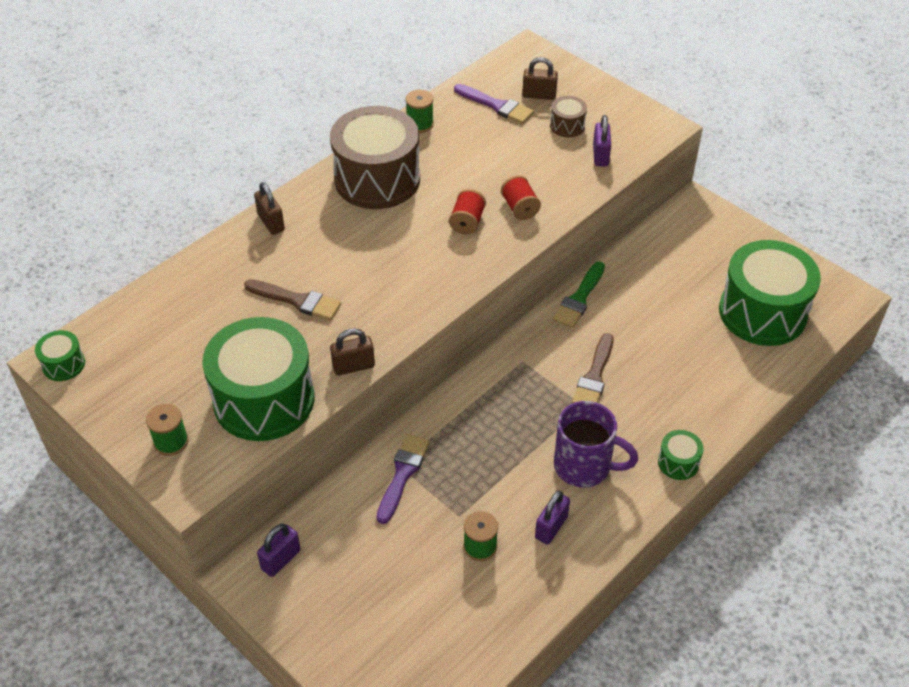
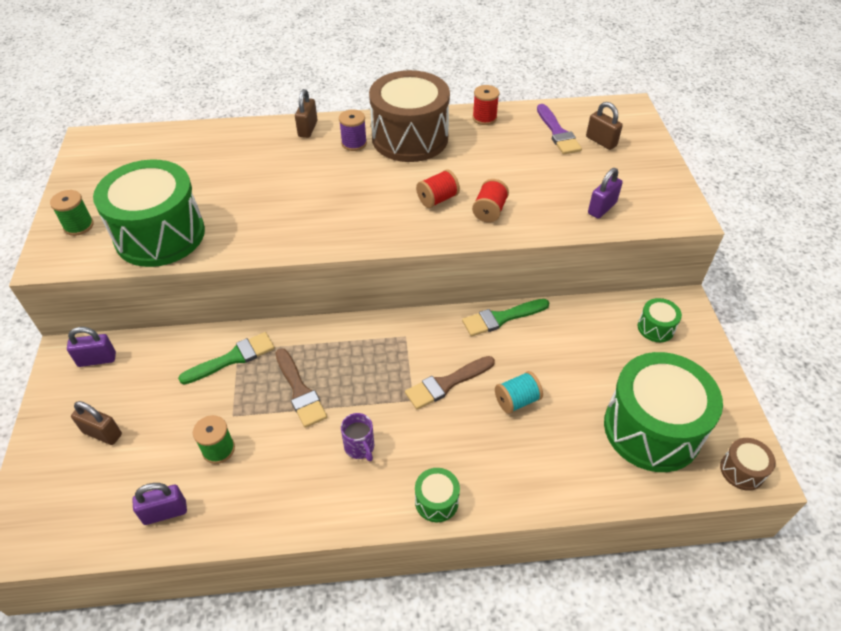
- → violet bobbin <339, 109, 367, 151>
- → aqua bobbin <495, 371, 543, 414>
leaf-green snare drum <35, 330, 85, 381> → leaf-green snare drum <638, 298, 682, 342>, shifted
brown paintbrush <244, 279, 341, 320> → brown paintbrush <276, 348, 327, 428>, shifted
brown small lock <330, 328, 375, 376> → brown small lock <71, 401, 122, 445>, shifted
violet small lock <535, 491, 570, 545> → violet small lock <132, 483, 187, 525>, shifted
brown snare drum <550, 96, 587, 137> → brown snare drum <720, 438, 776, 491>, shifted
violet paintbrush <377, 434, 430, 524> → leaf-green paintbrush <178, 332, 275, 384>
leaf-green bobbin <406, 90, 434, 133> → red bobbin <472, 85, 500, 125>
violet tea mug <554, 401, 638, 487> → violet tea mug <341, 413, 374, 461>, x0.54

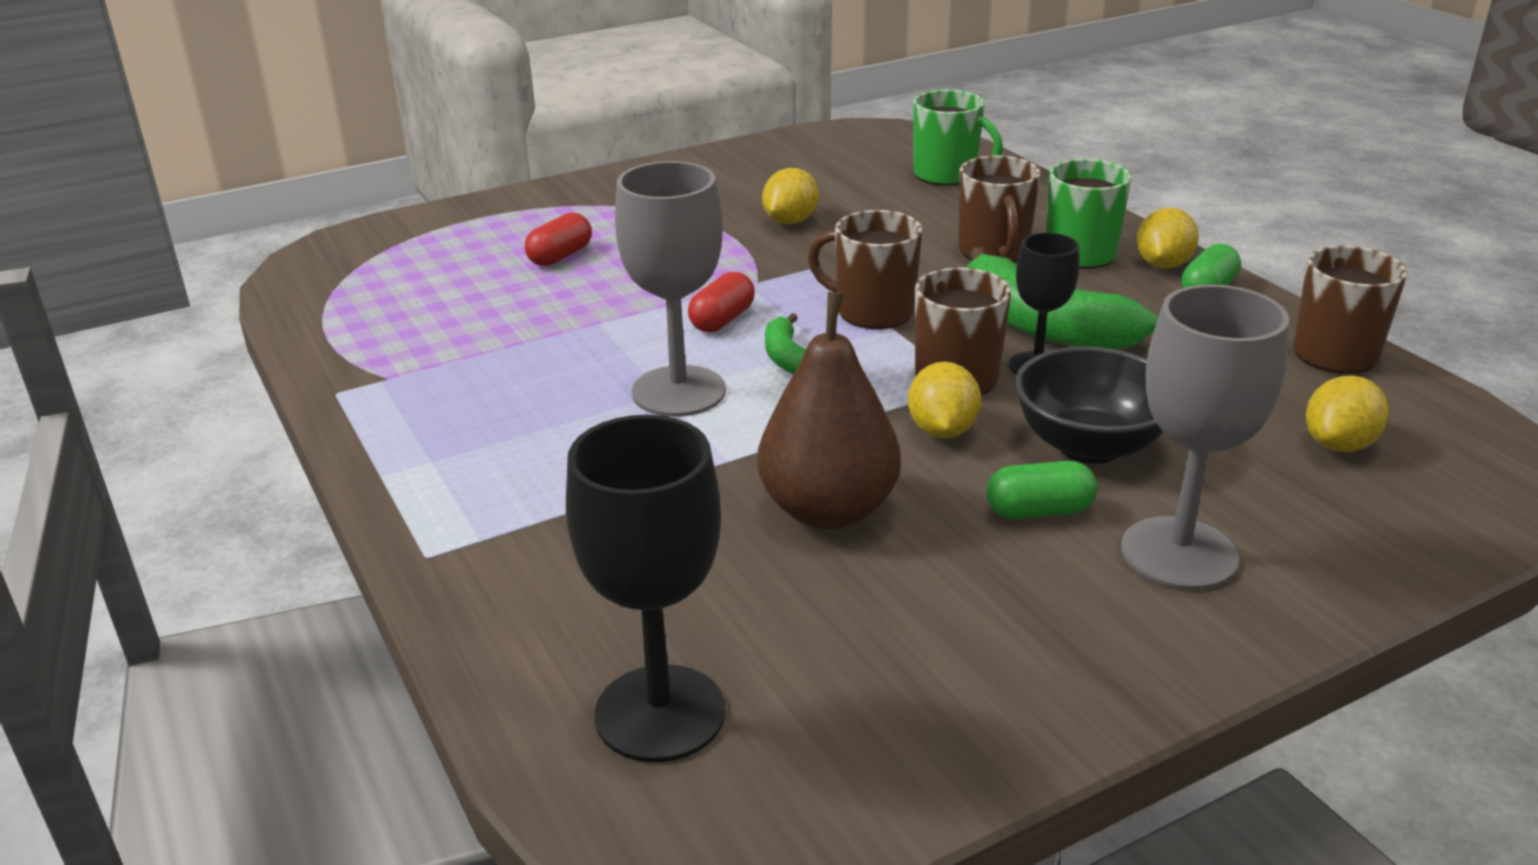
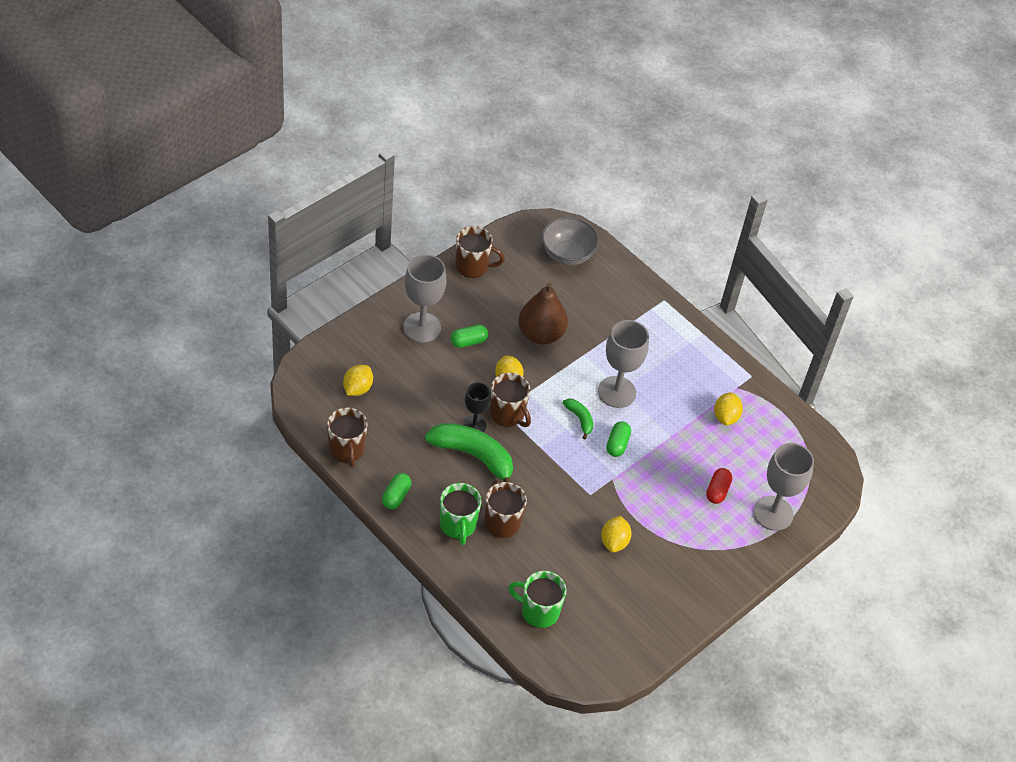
jet-black serving bowl <1015, 346, 1163, 464> → -
- → grey goblet <753, 443, 814, 531>
brown tea mug <808, 210, 922, 329> → brown tea mug <455, 226, 505, 278>, shifted
golden toy lemon <1137, 208, 1199, 269> → golden toy lemon <714, 392, 743, 425>, shifted
jet-black goblet <566, 415, 726, 762> → grey serving bowl <542, 217, 599, 265>
red pill shape <688, 272, 755, 332> → leaf-green pill shape <606, 421, 631, 457>

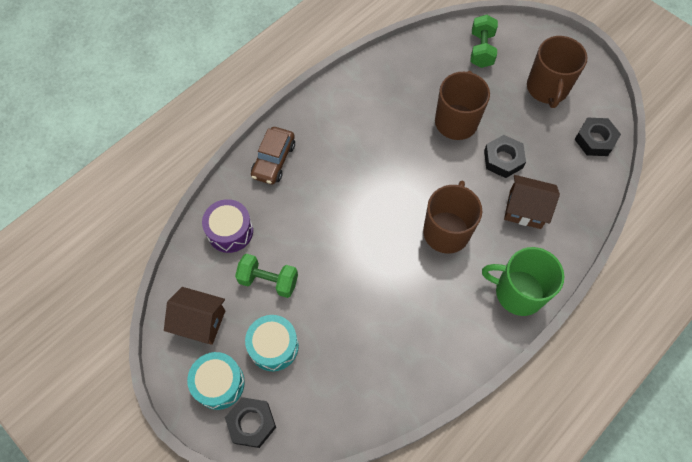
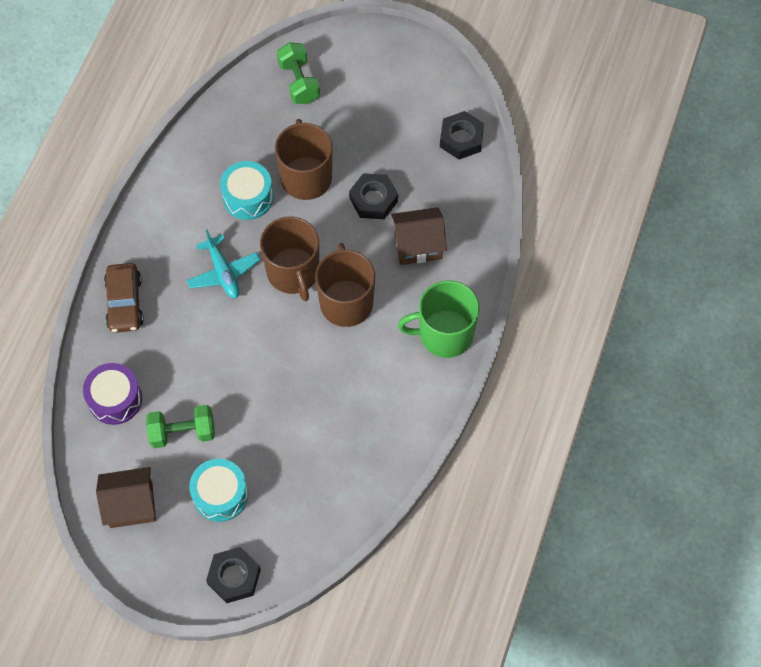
- → aqua plane <186, 230, 260, 298>
aqua snare drum <187, 352, 245, 410> → aqua snare drum <220, 161, 273, 220>, shifted
brown tea mug <527, 36, 587, 108> → brown tea mug <260, 217, 319, 301>, shifted

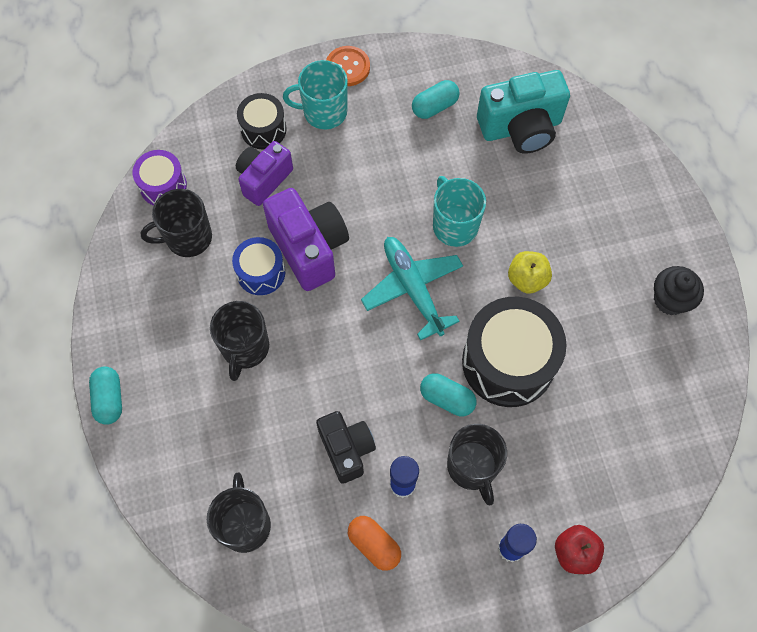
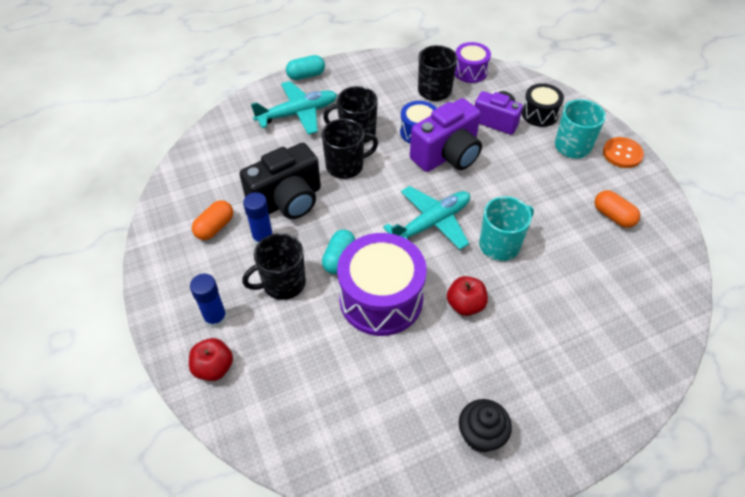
aqua camera <477, 70, 570, 154> → -
- → aqua plane <251, 81, 337, 135>
jet-black tea mug <207, 473, 271, 553> → jet-black tea mug <322, 119, 378, 179>, shifted
aqua pill shape <412, 80, 460, 119> → bright orange pill shape <595, 190, 640, 228>
jet-black snare drum <462, 297, 567, 407> → violet snare drum <337, 233, 427, 336>
golden toy apple <508, 251, 552, 294> → red toy apple <447, 276, 488, 316>
jet-black camera <316, 411, 376, 484> → jet-black camera <239, 143, 321, 219>, x1.50

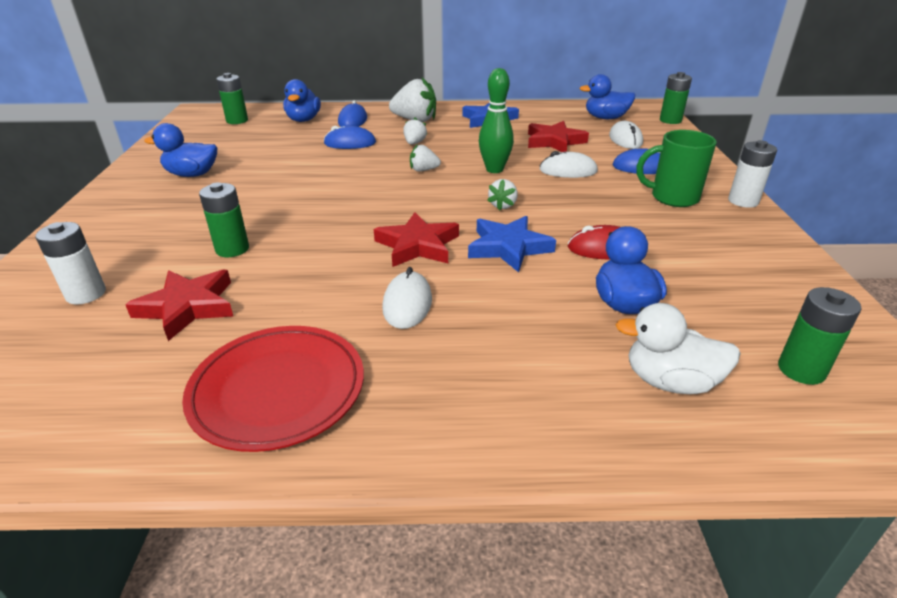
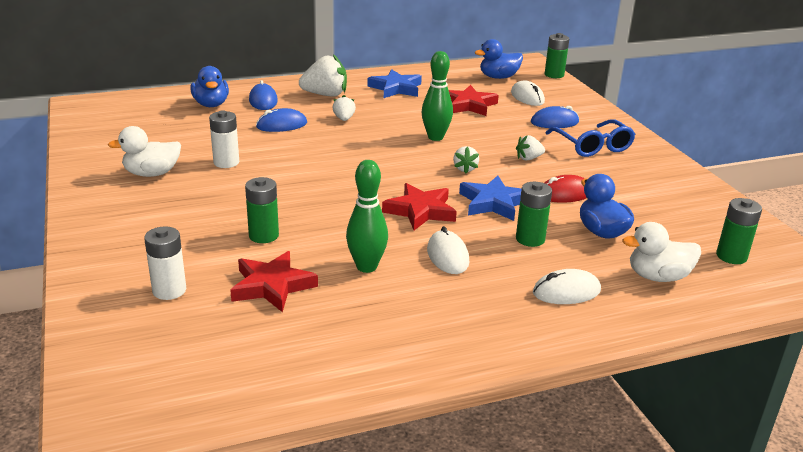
red dinner plate <182, 326, 364, 452> → -
- → leaf-green skittle <346, 160, 388, 273>
leaf-green AA battery <216, 73, 248, 124> → leaf-green AA battery <516, 182, 552, 247>, shifted
pure white strawberry <410, 144, 441, 172> → pure white strawberry <516, 135, 545, 160>, shifted
pure white mouse <539, 151, 598, 178> → pure white mouse <533, 269, 601, 304>, shifted
pure white AA battery <728, 140, 777, 208> → pure white AA battery <209, 110, 239, 168>, shifted
leaf-green tea mug <636, 130, 717, 207> → blue glasses <546, 120, 635, 157>
blue rubber duck <144, 123, 217, 177> → pure white rubber duck <108, 126, 181, 177>

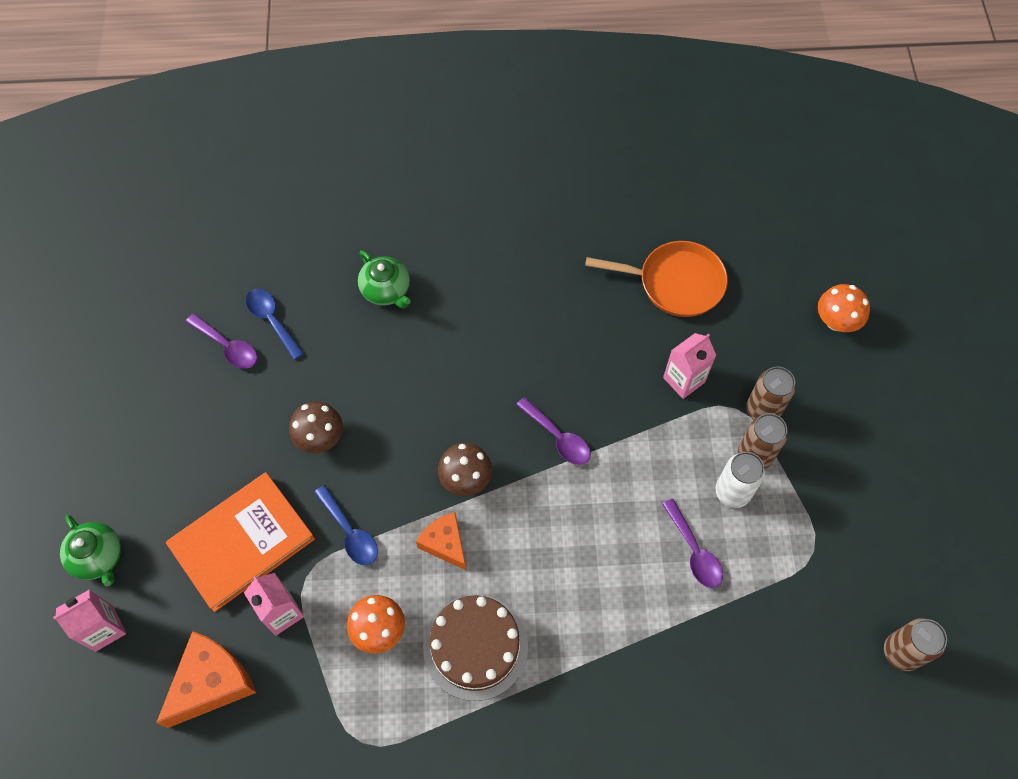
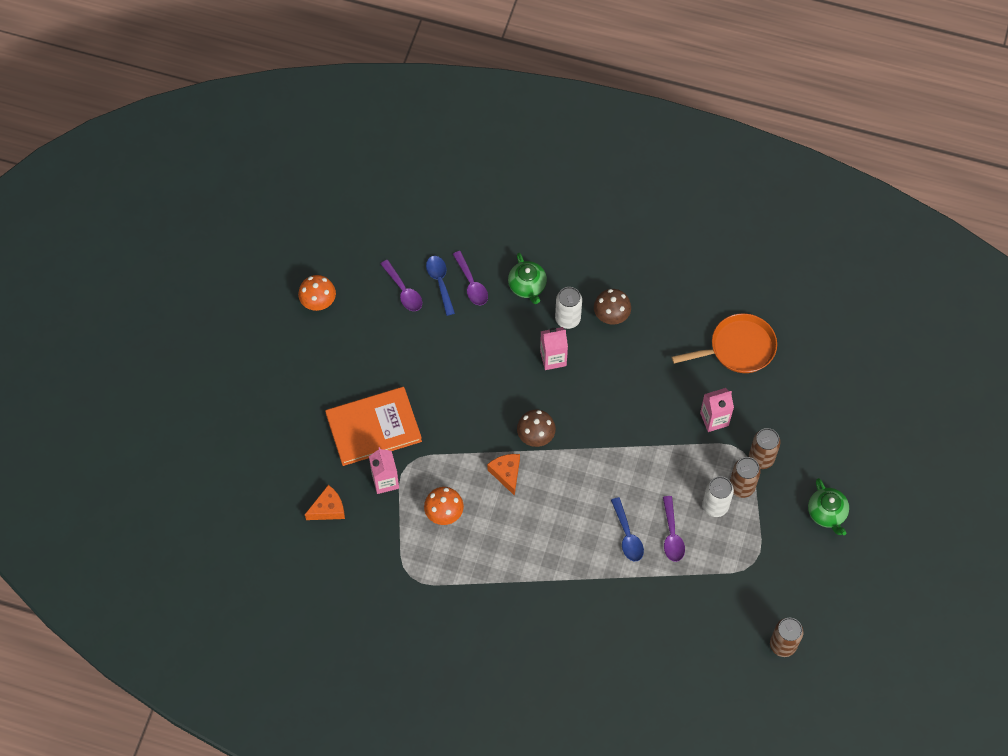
brown gateau <423, 595, 528, 701> → -
- → pure white can <555, 287, 582, 329>
pink milk carton <53, 590, 126, 652> → pink milk carton <540, 327, 568, 370>, shifted
leaf-green tea pot <60, 515, 121, 587> → leaf-green tea pot <808, 478, 849, 535>, shifted
brown mushroom <289, 401, 343, 453> → brown mushroom <594, 289, 631, 324>, shifted
blue tablespoon <314, 485, 378, 565> → blue tablespoon <611, 497, 644, 561>, shifted
violet tablespoon <516, 397, 591, 465> → violet tablespoon <453, 251, 488, 305>, shifted
bright orange mushroom <818, 284, 870, 332> → bright orange mushroom <298, 275, 336, 311>, shifted
bright orange skillet <585, 241, 728, 317> → bright orange skillet <672, 313, 777, 373>, 45 degrees counterclockwise
bright orange piece of cheese <156, 631, 256, 728> → bright orange piece of cheese <305, 485, 345, 520>, x0.64

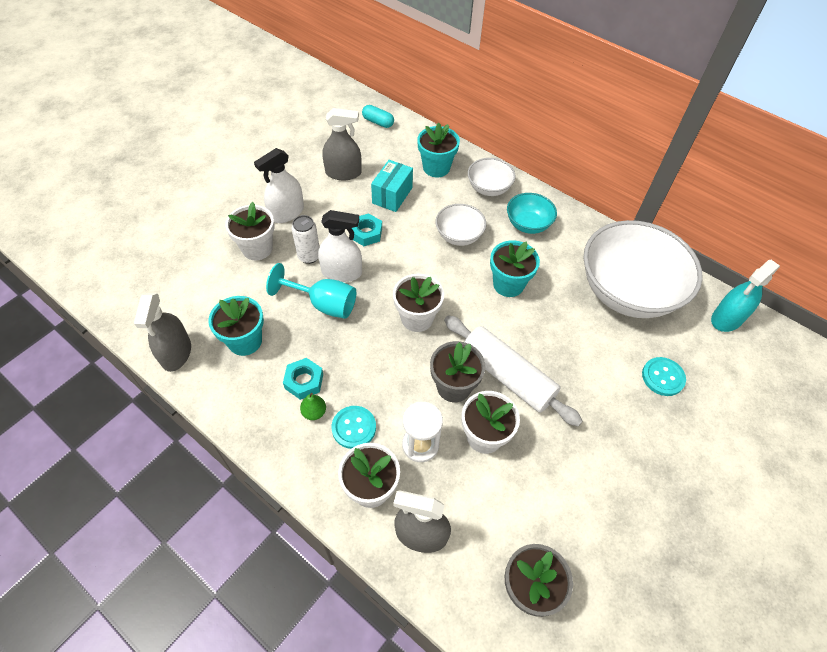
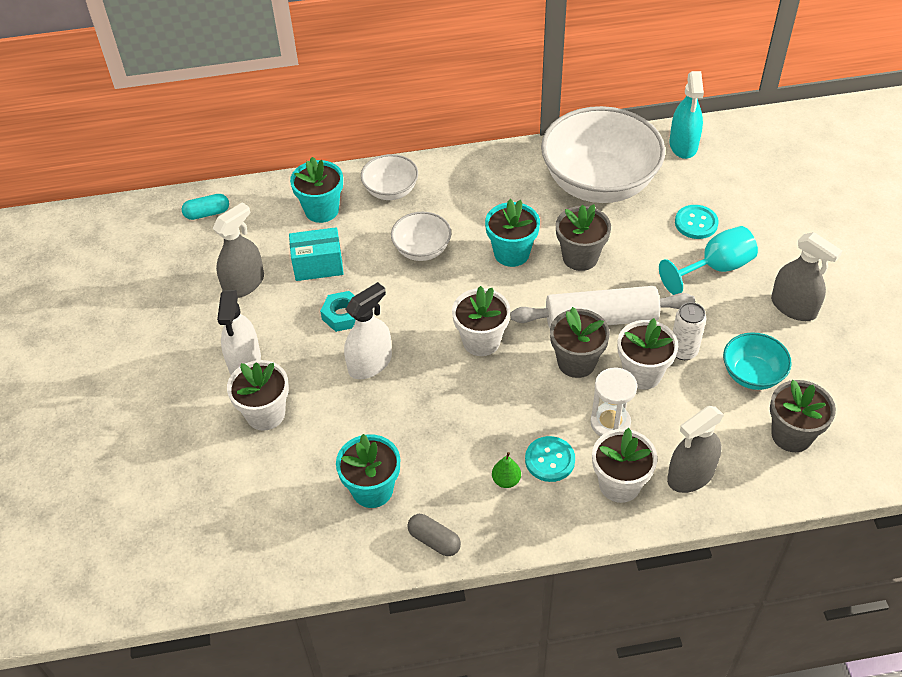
aqua nut <283, 358, 323, 400> → -
- → grey pill shape <407, 514, 461, 556>
- → grey flower pot <556, 204, 611, 271>
grey sprayer <134, 293, 191, 372> → grey sprayer <771, 232, 842, 321>, shifted
aqua goblet <266, 263, 356, 319> → aqua goblet <659, 226, 758, 295>, shifted
pure white can <291, 215, 319, 264> → pure white can <673, 302, 706, 360>, shifted
aqua serving bowl <507, 193, 557, 234> → aqua serving bowl <723, 332, 792, 390>, shifted
aqua parcel <371, 160, 413, 212> → aqua parcel <289, 227, 344, 281>, 75 degrees counterclockwise

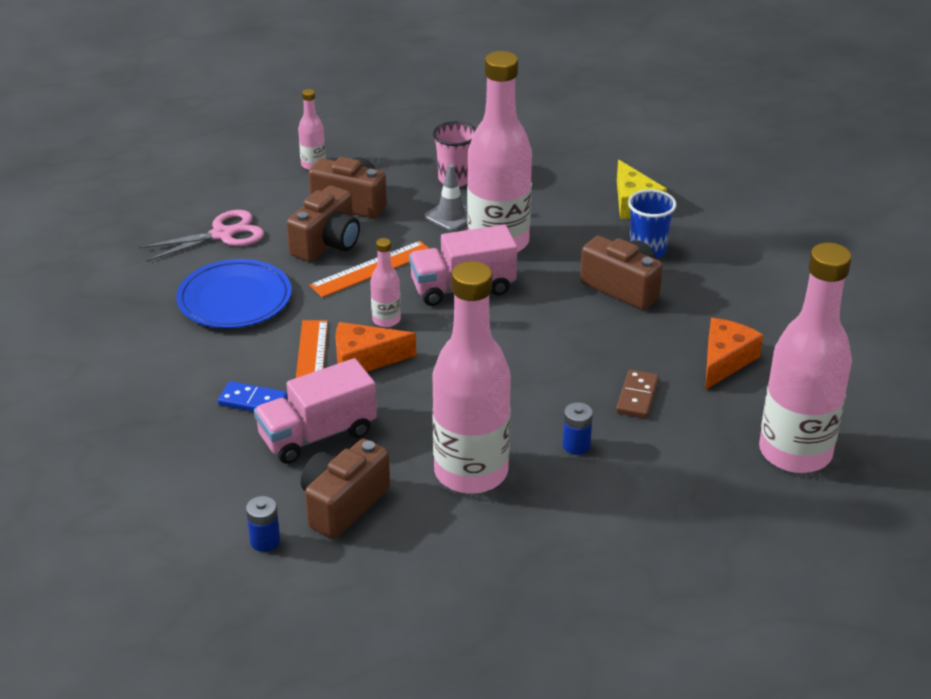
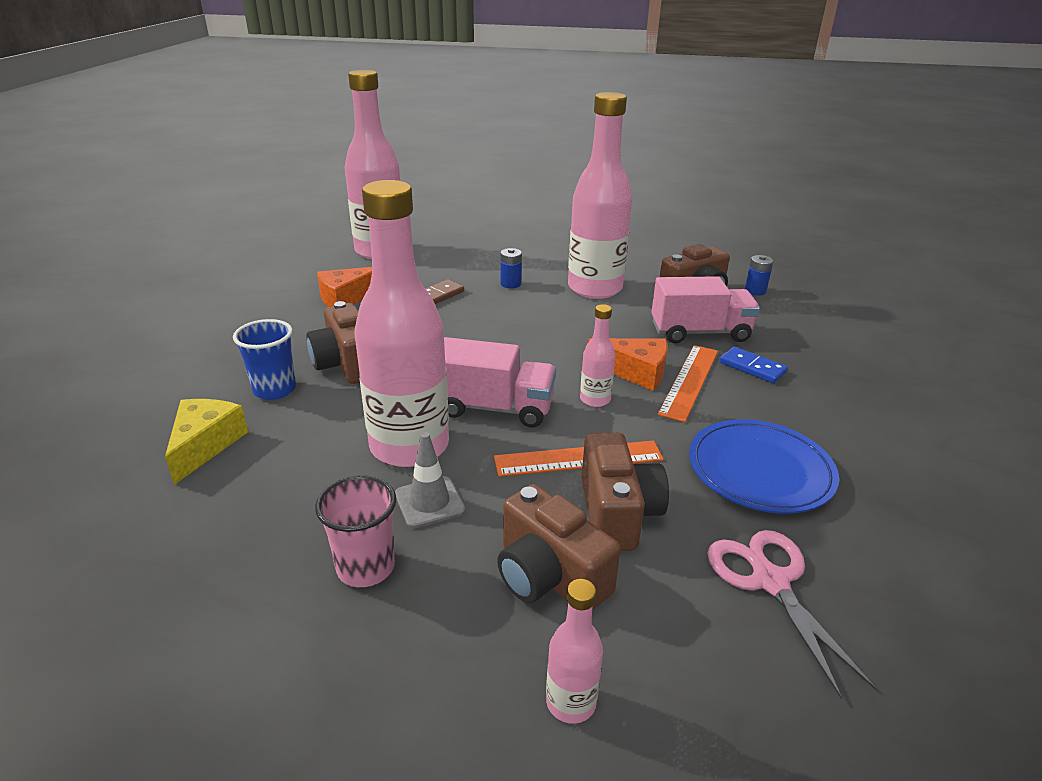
pink shears <139, 210, 264, 261> → pink shears <707, 530, 877, 700>, 75 degrees clockwise
brown camera <286, 186, 360, 262> → brown camera <581, 433, 669, 551>, 120 degrees clockwise

